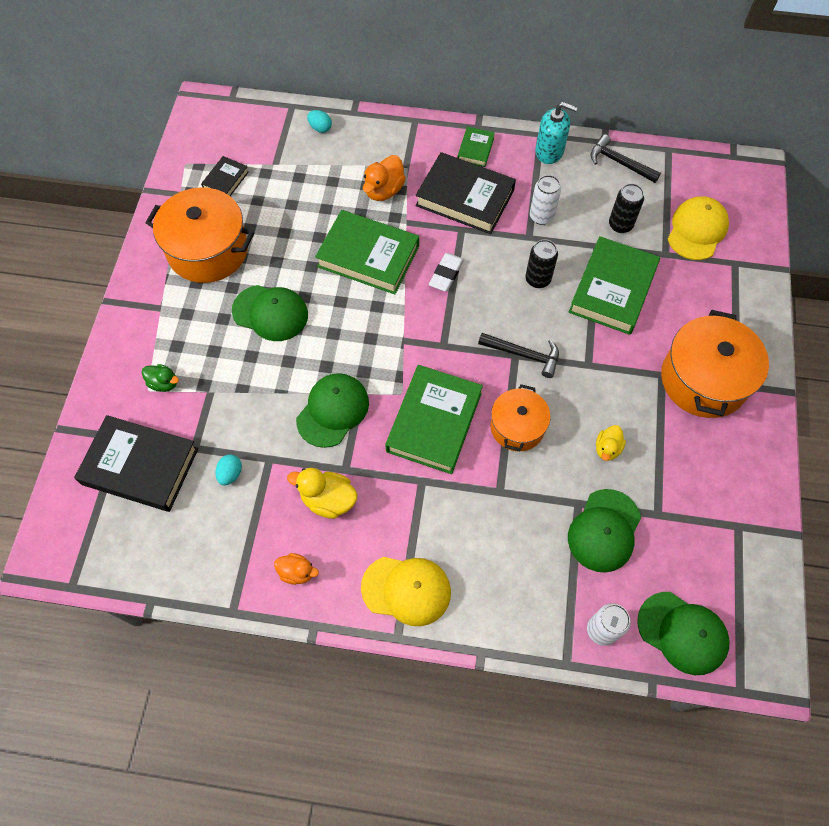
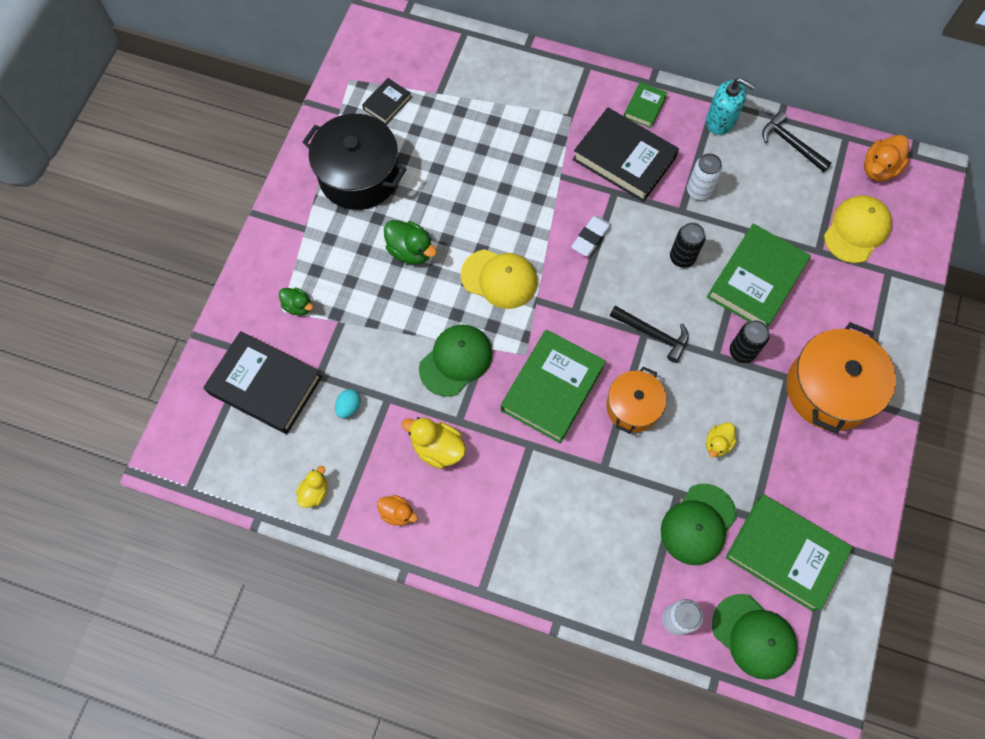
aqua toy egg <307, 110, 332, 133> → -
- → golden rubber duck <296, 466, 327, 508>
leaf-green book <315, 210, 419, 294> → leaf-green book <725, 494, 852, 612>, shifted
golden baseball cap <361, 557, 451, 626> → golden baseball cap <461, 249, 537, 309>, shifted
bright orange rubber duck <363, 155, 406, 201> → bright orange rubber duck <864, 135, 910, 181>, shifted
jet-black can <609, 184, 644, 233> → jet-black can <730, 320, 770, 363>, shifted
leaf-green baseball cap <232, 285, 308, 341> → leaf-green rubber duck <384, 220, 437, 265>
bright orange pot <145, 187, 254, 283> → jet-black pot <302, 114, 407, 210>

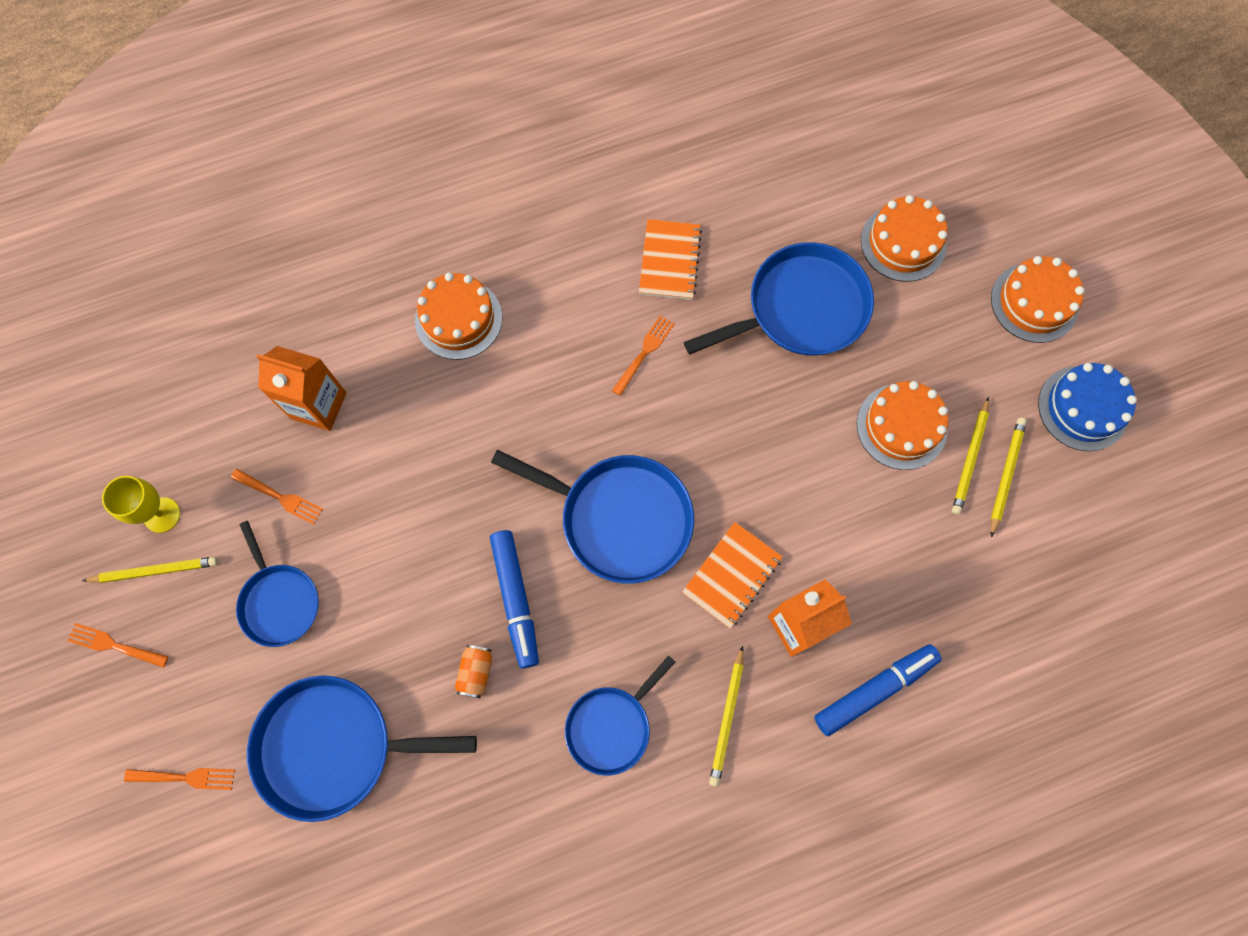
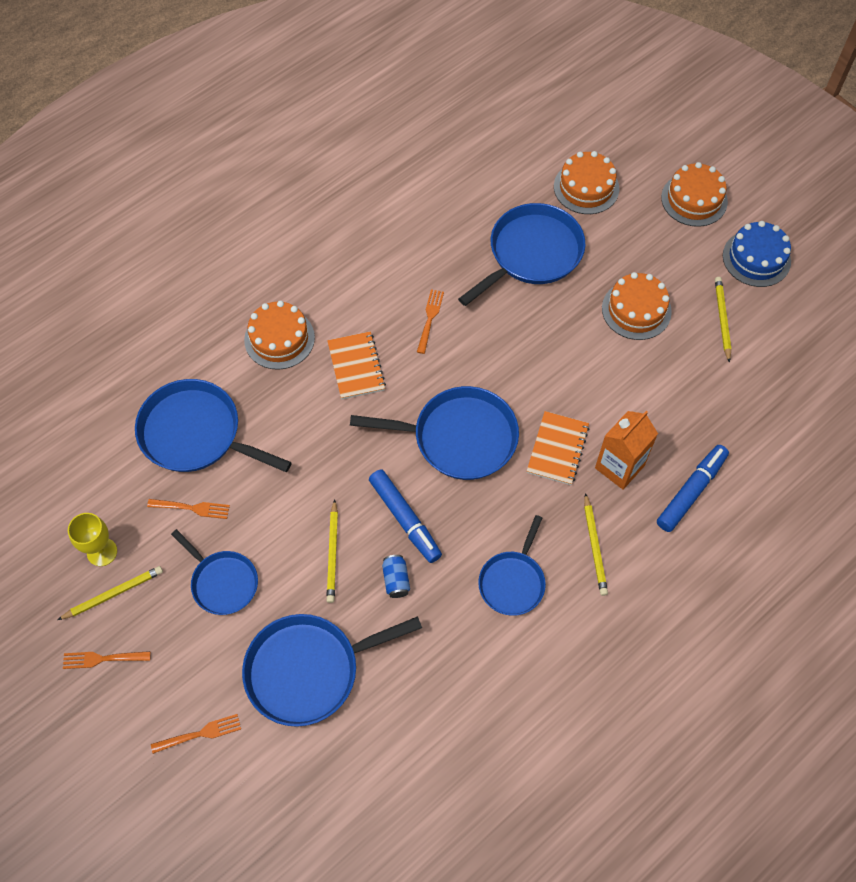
bright orange exercise book <639, 219, 702, 300> → bright orange exercise book <327, 331, 386, 399>, shifted
golden wooden pencil <952, 397, 989, 515> → golden wooden pencil <326, 499, 338, 603>, shifted
bright orange milk carton <256, 346, 347, 431> → blue skillet <135, 379, 292, 472>
bright orange can <455, 645, 492, 698> → blue can <382, 555, 410, 598>

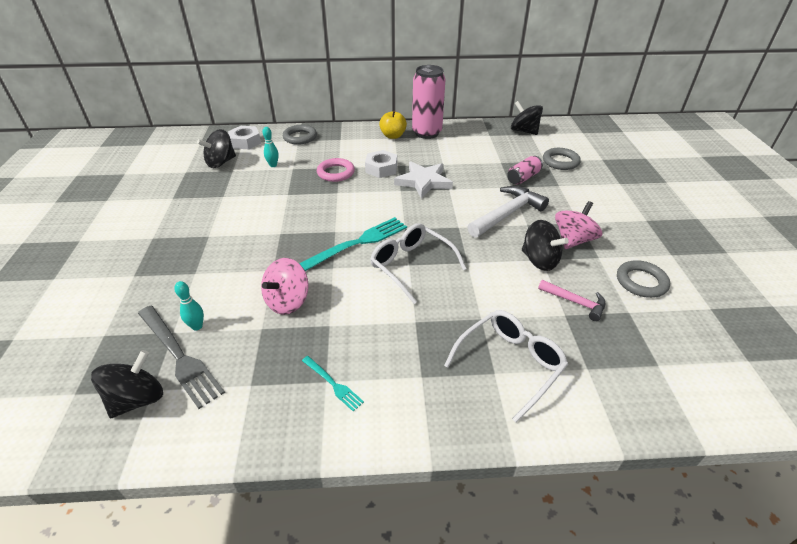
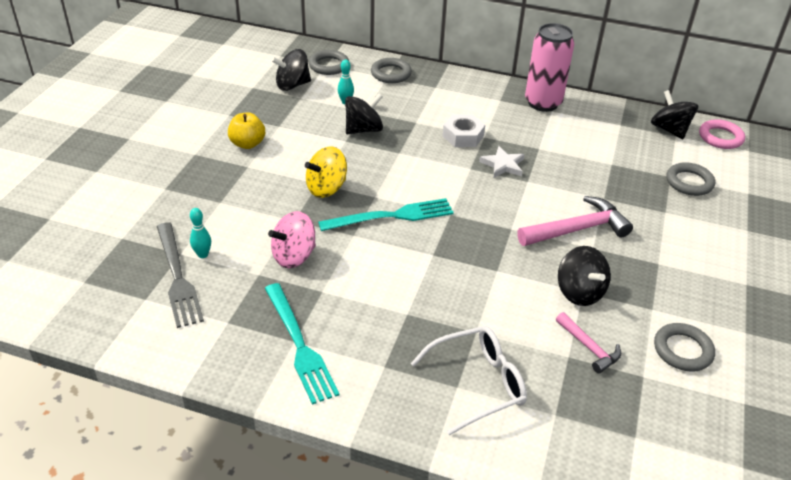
pure white glasses <370, 223, 467, 304> → -
pink can <507, 156, 543, 185> → -
pink toy top <555, 201, 602, 249> → -
- → golden toy top <305, 146, 347, 198>
jet-black toy top <91, 350, 163, 418> → jet-black toy top <345, 93, 383, 134>, shifted
pink ring <317, 158, 355, 182> → pink ring <699, 119, 745, 149>, shifted
golden toy apple <379, 111, 407, 139> → golden toy apple <228, 113, 265, 149>, shifted
pure white nut <228, 126, 261, 149> → grey ring <309, 50, 349, 75>
pure white claw hammer <467, 186, 549, 238> → pink claw hammer <517, 196, 633, 246>
aqua table fork <302, 356, 364, 411> → aqua table fork <265, 283, 340, 405>, x1.96
pure white five-pointed star <394, 161, 453, 199> → pure white five-pointed star <479, 146, 525, 178>, x0.66

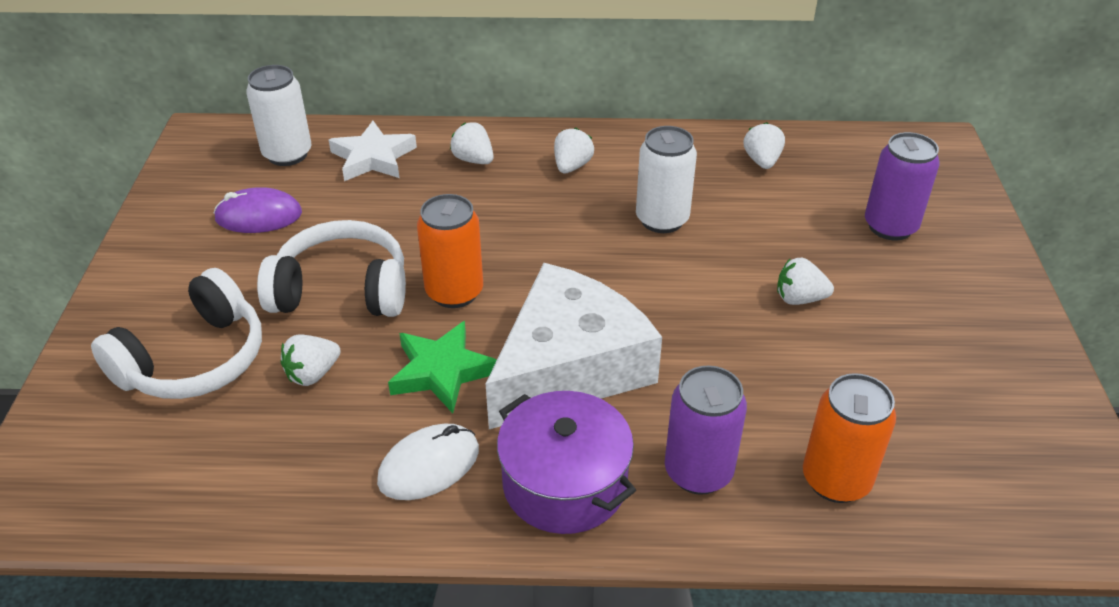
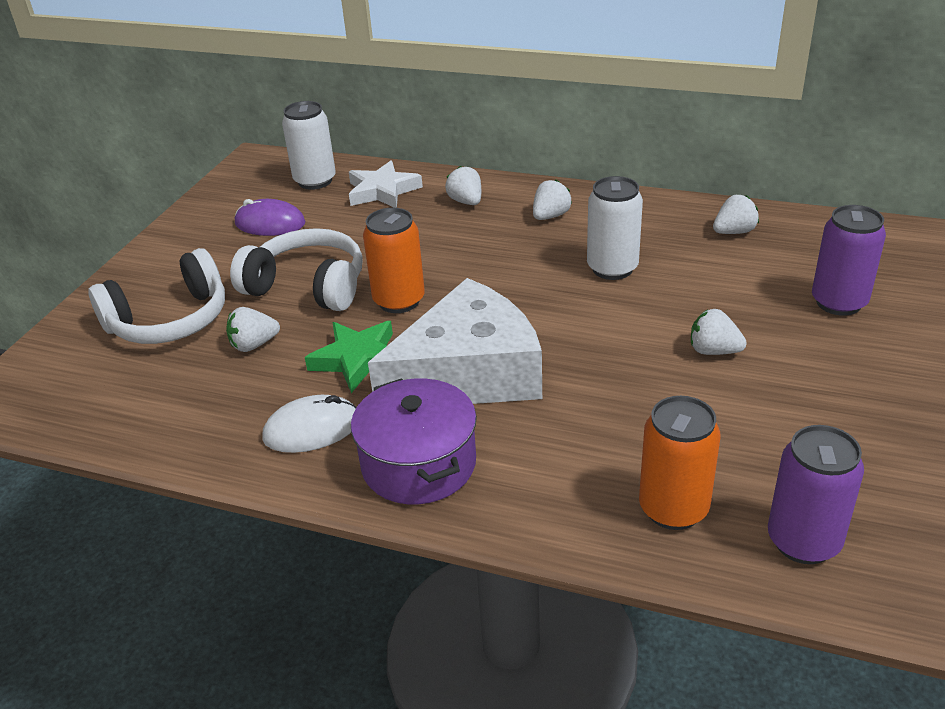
violet can <665, 366, 747, 495> → violet can <768, 425, 864, 564>, shifted
pure white strawberry <744, 122, 785, 169> → pure white strawberry <713, 195, 759, 234>, 45 degrees clockwise

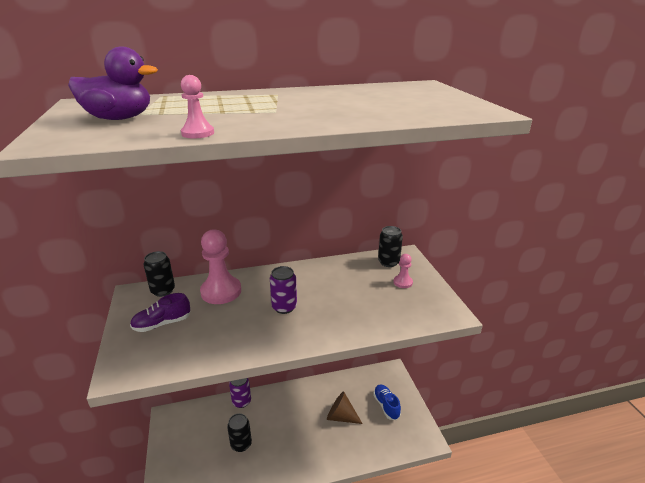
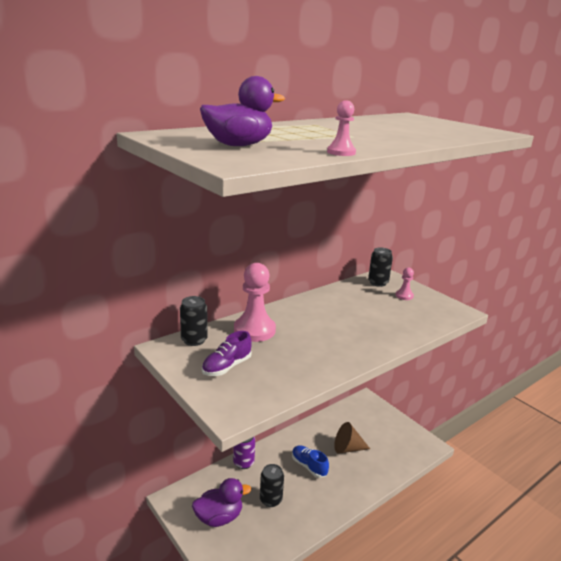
violet can <270, 266, 297, 314> → -
- → violet rubber duck <192, 478, 251, 527>
blue shoe <373, 385, 401, 420> → blue shoe <292, 445, 329, 478>, shifted

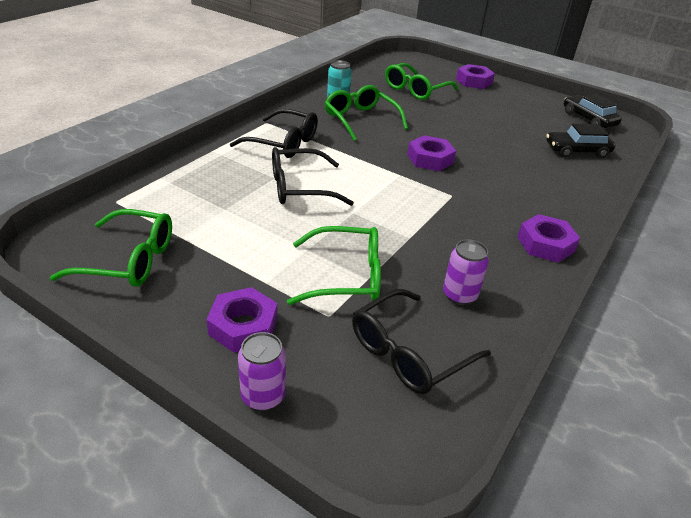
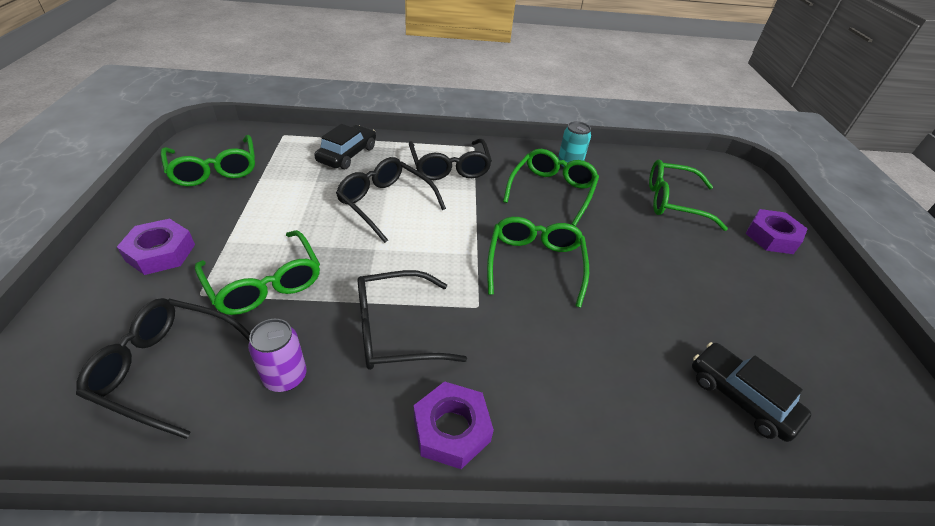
violet can <238, 332, 286, 411> → -
- → jet-black glasses <358, 270, 467, 370>
jet-black automobile <564, 94, 622, 128> → jet-black automobile <314, 124, 376, 169>, shifted
violet nut <407, 135, 456, 171> → leaf-green glasses <487, 217, 589, 308>

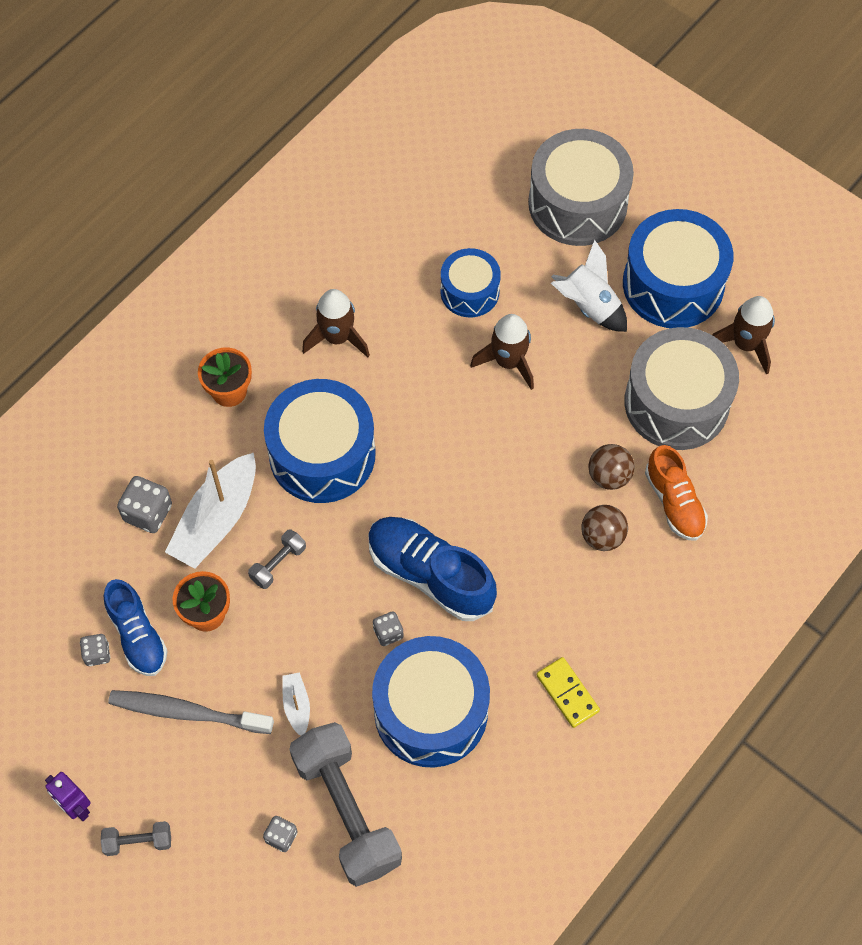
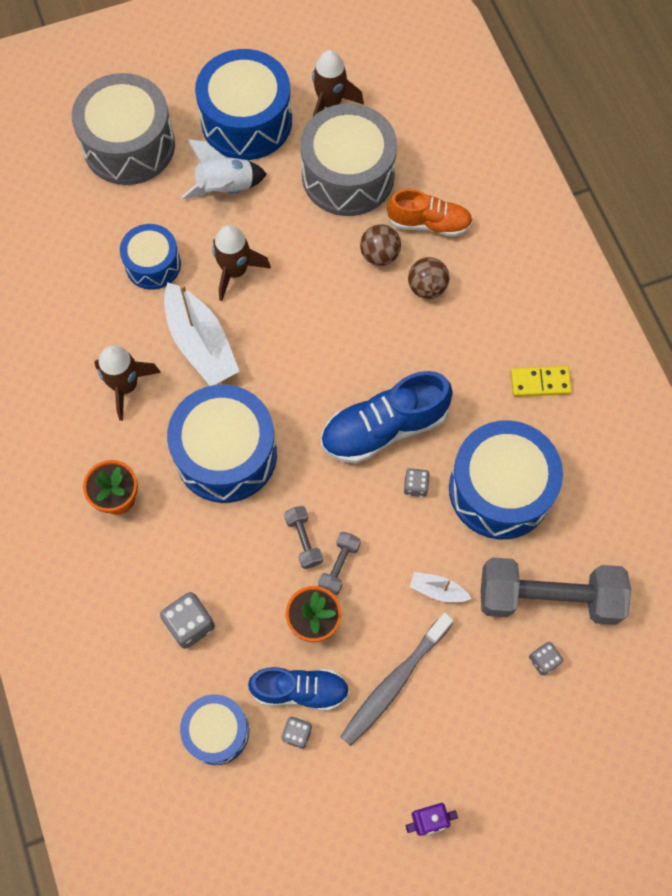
- → blue snare drum <180, 694, 249, 765>
grey dumbbell <101, 821, 171, 856> → grey dumbbell <318, 532, 361, 595>, shifted
pure white sailboat <165, 453, 256, 569> → pure white sailboat <164, 282, 240, 386>, shifted

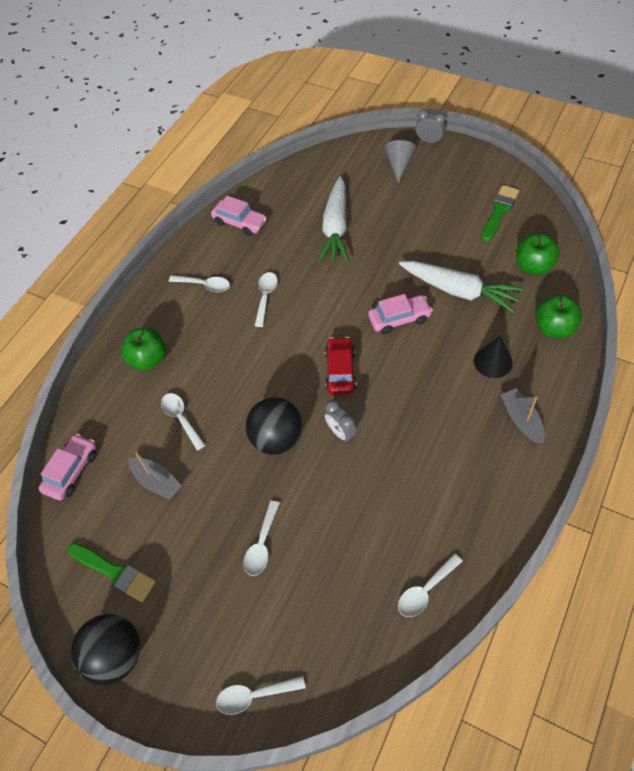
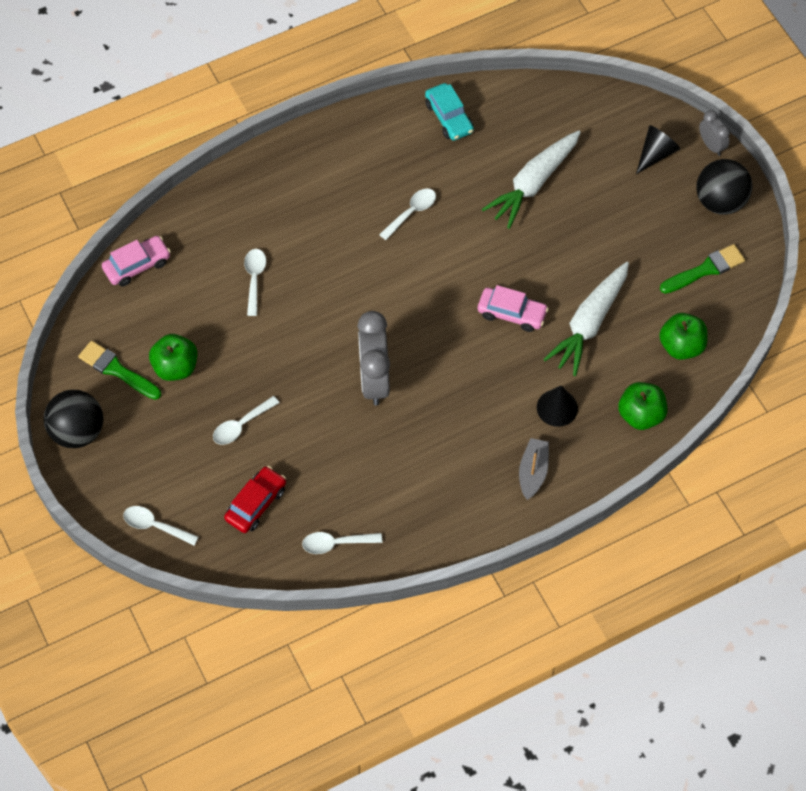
grey sailboat <128, 452, 182, 500> → -
pure white tablespoon <169, 275, 230, 292> → -
leaf-green toy apple <121, 328, 166, 370> → leaf-green toy apple <149, 334, 198, 381>, shifted
jet-black sphere <246, 397, 303, 455> → jet-black sphere <696, 159, 753, 215>, shifted
red automobile <325, 337, 357, 395> → red automobile <224, 466, 286, 533>, shifted
pink automobile <211, 196, 267, 236> → aqua automobile <425, 83, 474, 141>
grey cone <384, 140, 416, 183> → jet-black cone <636, 125, 680, 174>
leaf-green paintbrush <68, 543, 156, 602> → leaf-green paintbrush <78, 341, 161, 400>, 150 degrees clockwise
pure white carrot <399, 261, 524, 313> → pure white carrot <543, 262, 629, 376>, 60 degrees clockwise
grey alarm clock <324, 400, 357, 443> → grey alarm clock <357, 311, 390, 405>, x1.93

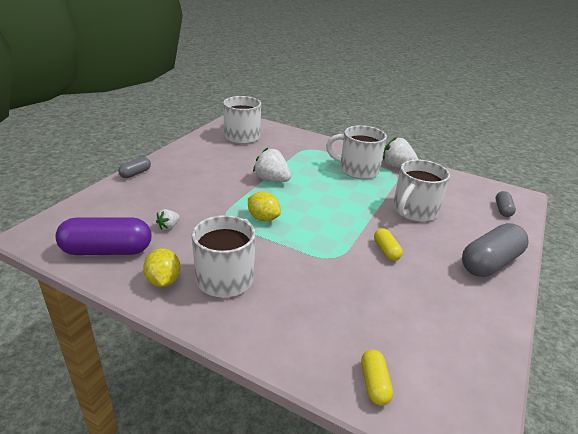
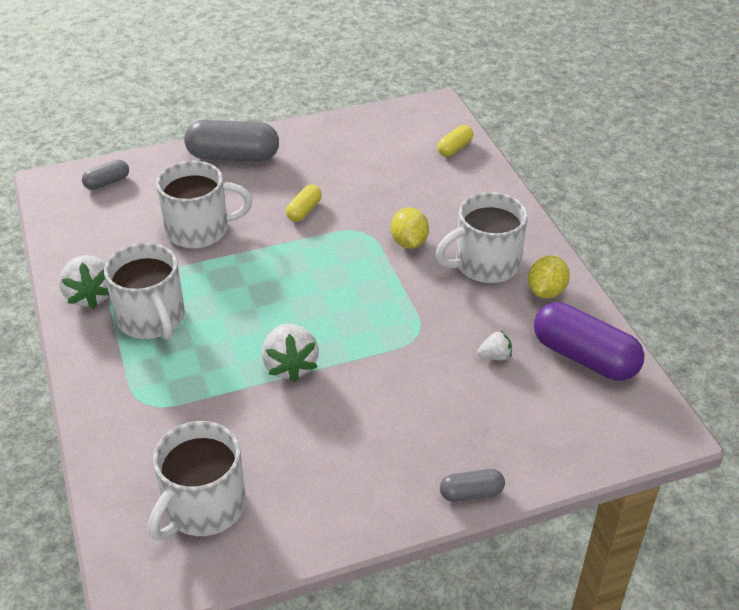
golden toy lemon <248, 192, 281, 221> → golden toy lemon <391, 207, 429, 249>, shifted

